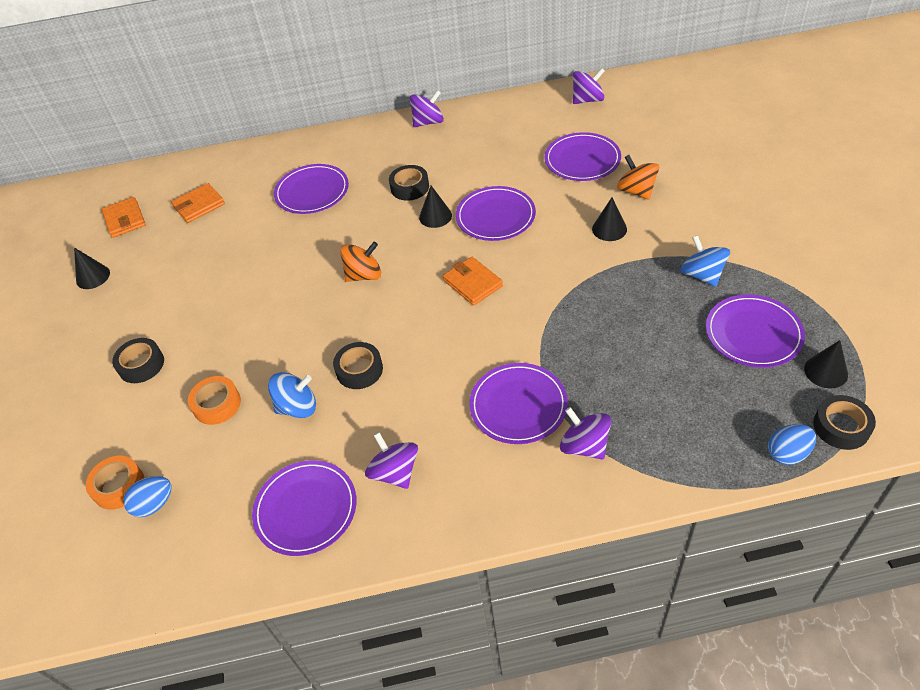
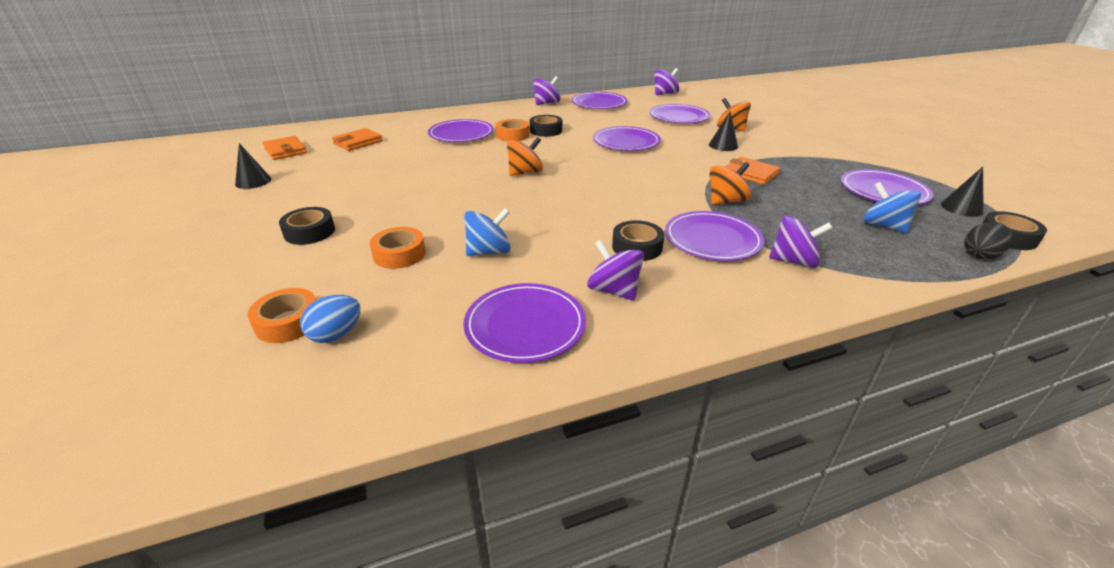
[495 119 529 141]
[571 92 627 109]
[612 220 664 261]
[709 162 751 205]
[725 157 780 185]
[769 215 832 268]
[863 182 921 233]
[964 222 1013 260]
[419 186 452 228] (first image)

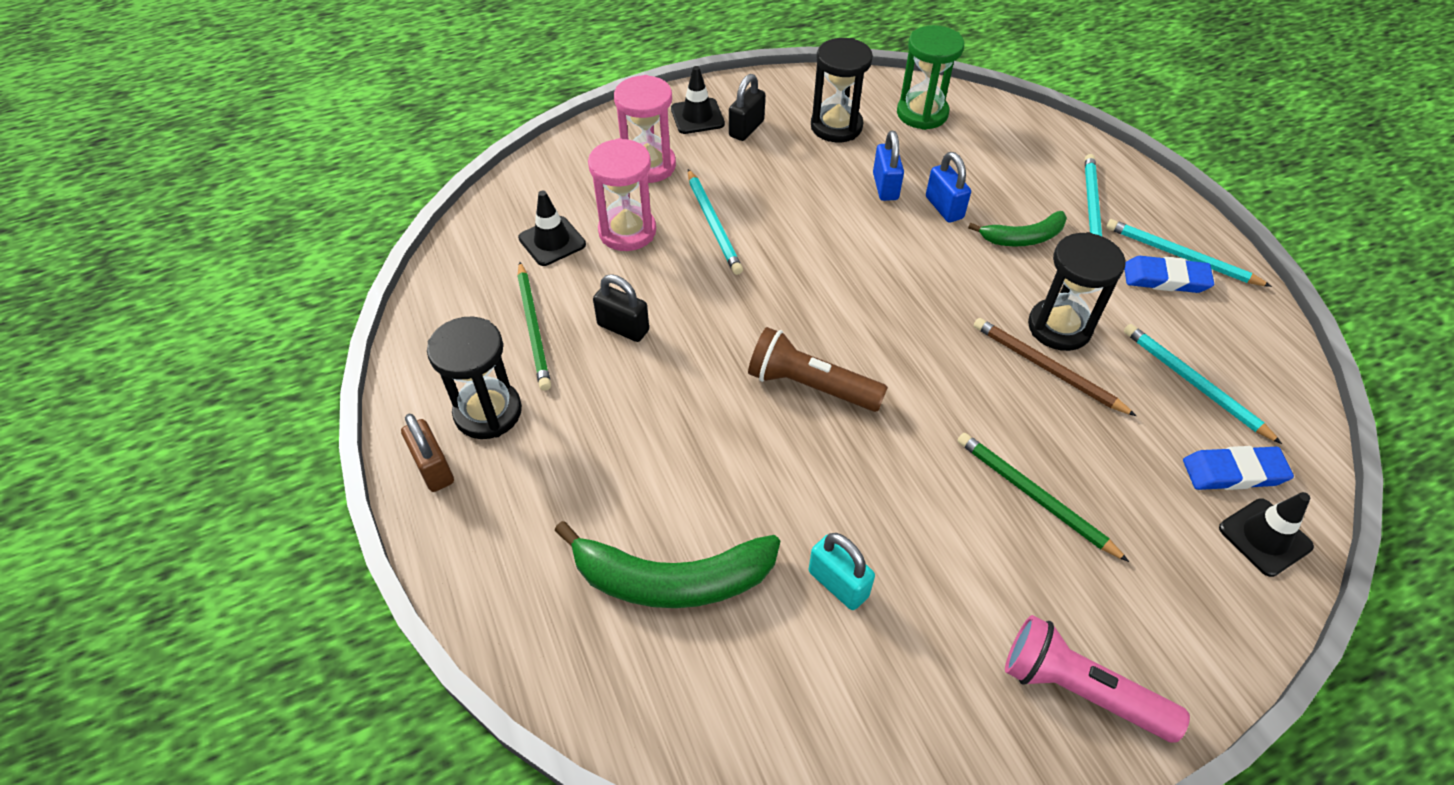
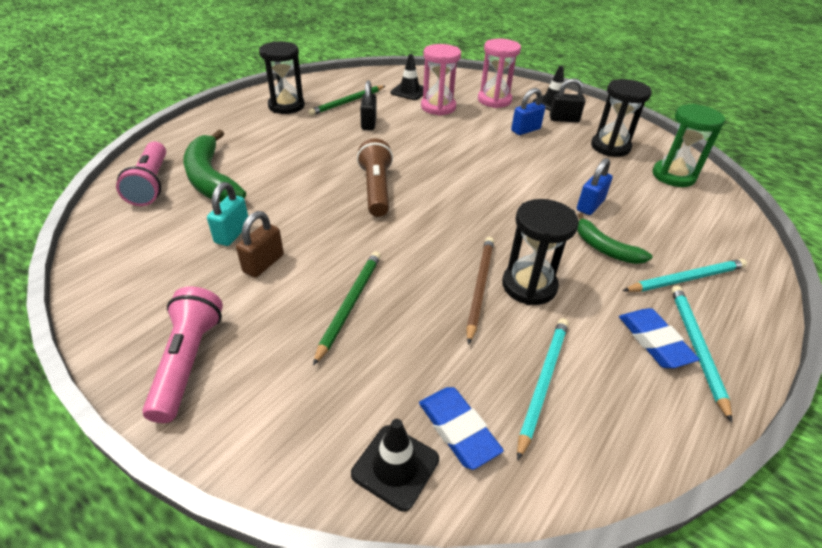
[116 141 166 206]
[236 211 284 277]
[511 88 545 135]
[688 169 743 275] (first image)

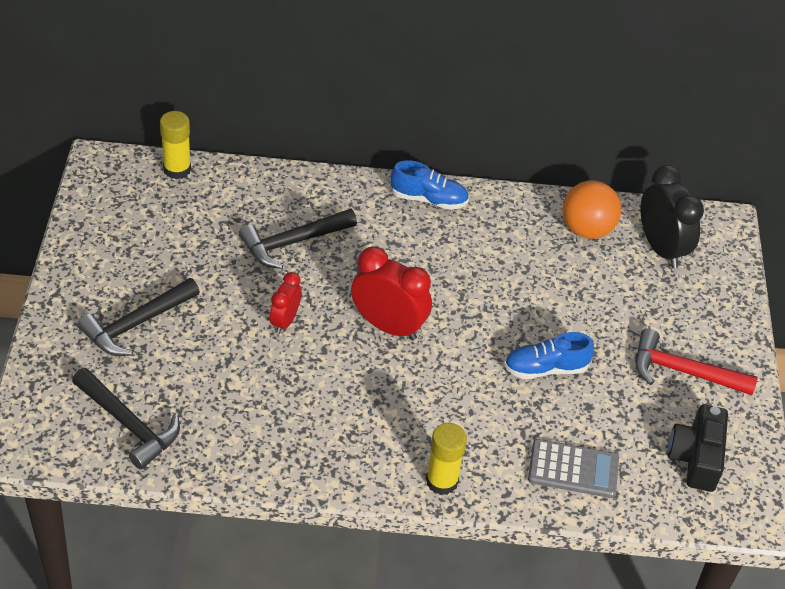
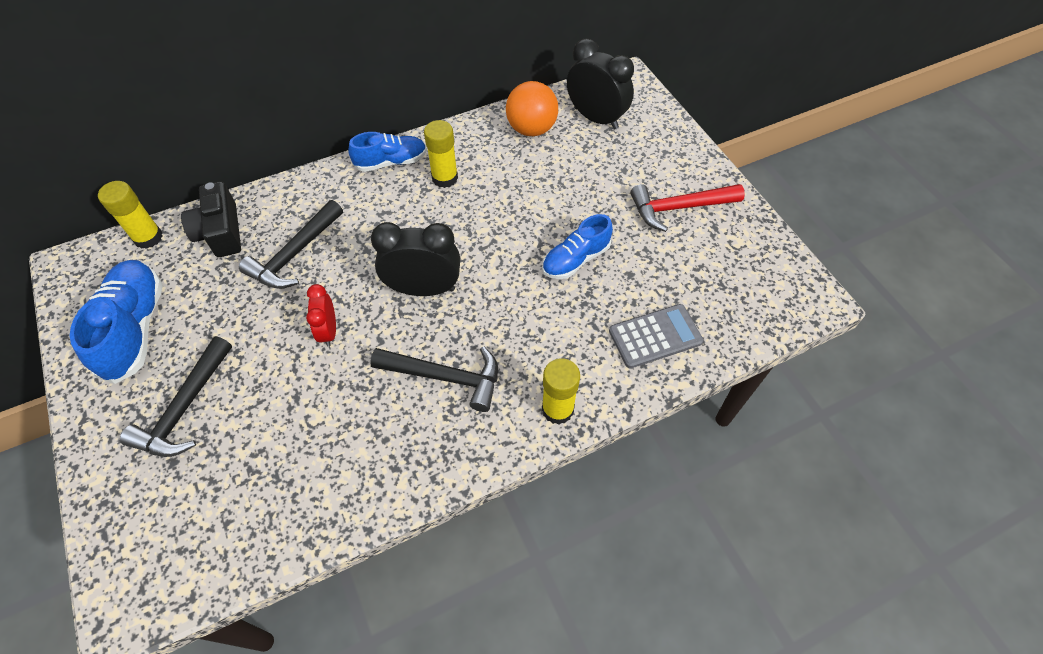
[70 260 163 384]
[181 181 241 257]
[370 346 498 412]
[371 222 460 296]
[424 120 458 188]

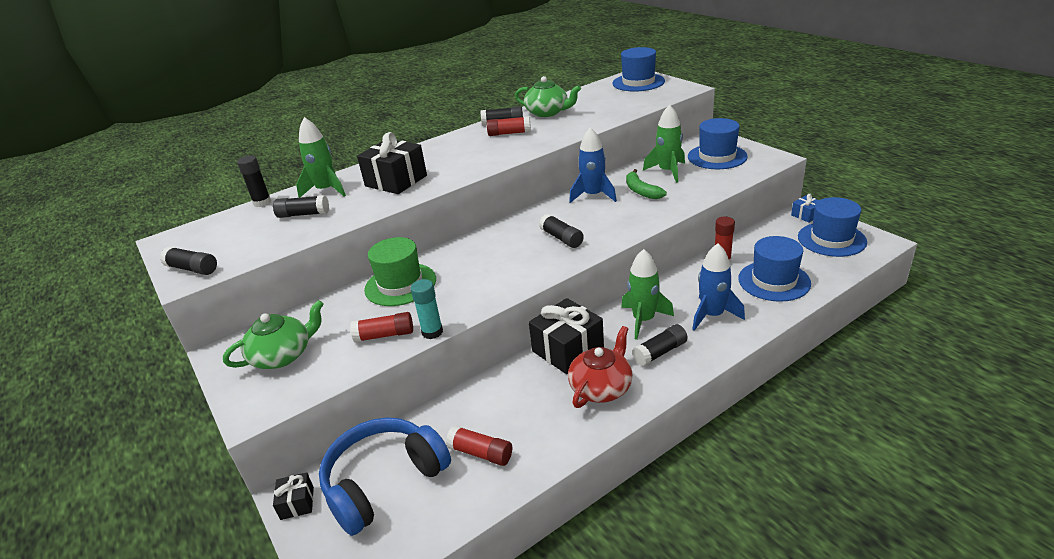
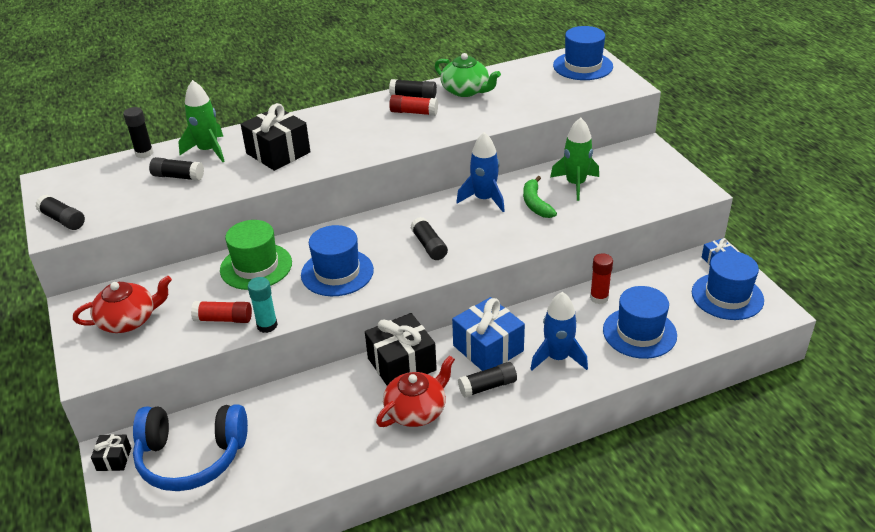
[73 275 172 333]
[133 405 248 491]
[301 225 374 296]
[452 297 525 371]
[446 426 512 466] (first image)

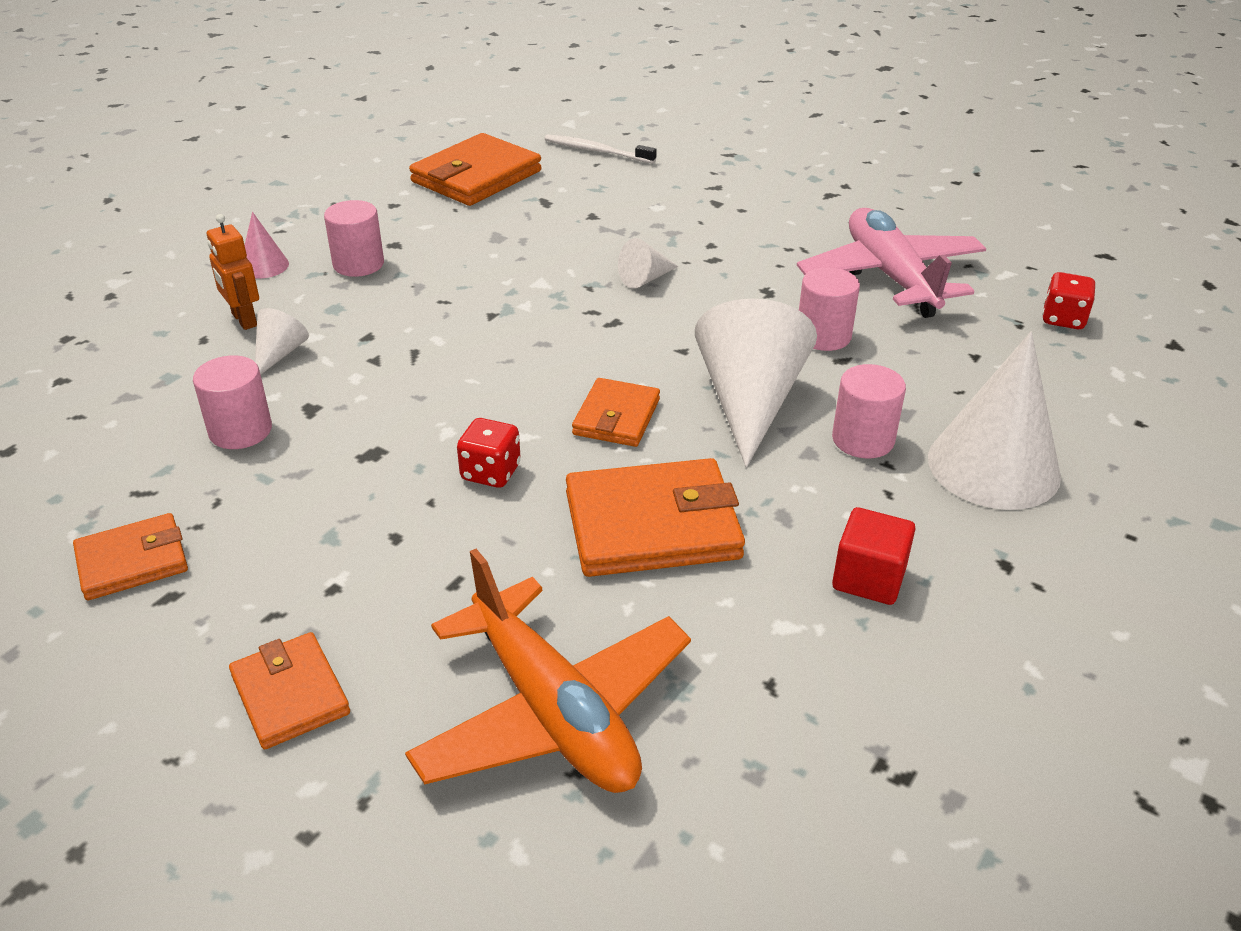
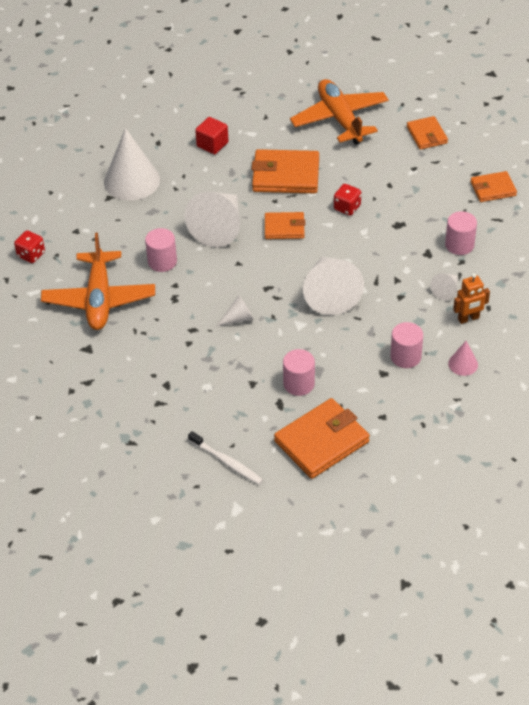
[41 233 155 330]
[265 212 305 239]
[283 349 315 396]
[303 257 364 315]
[453 273 490 324]

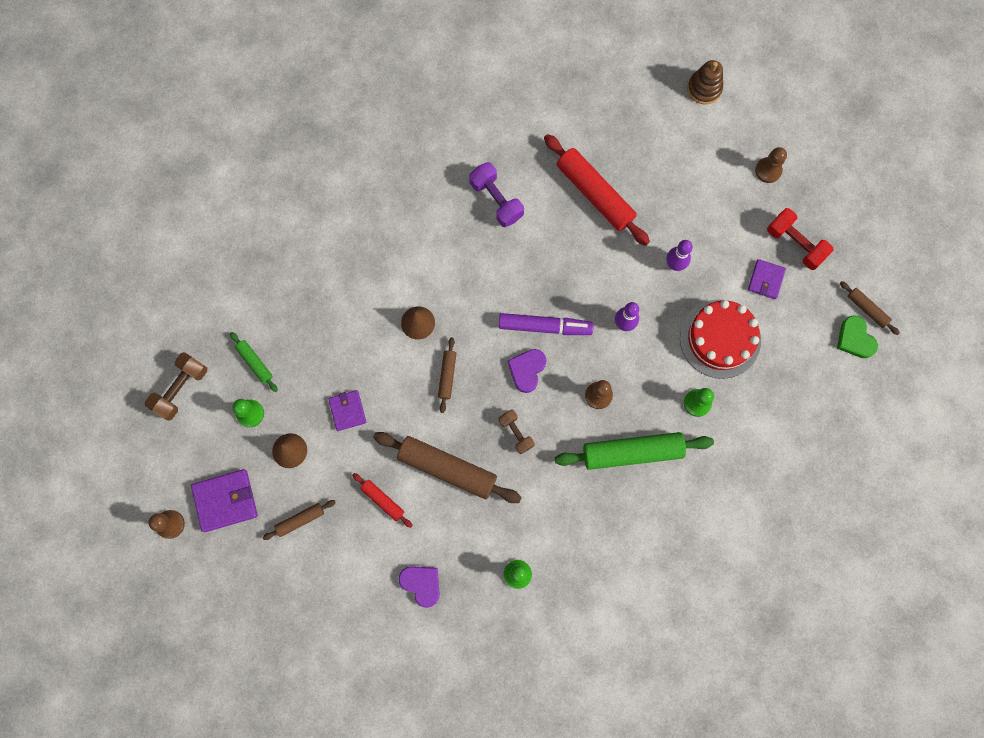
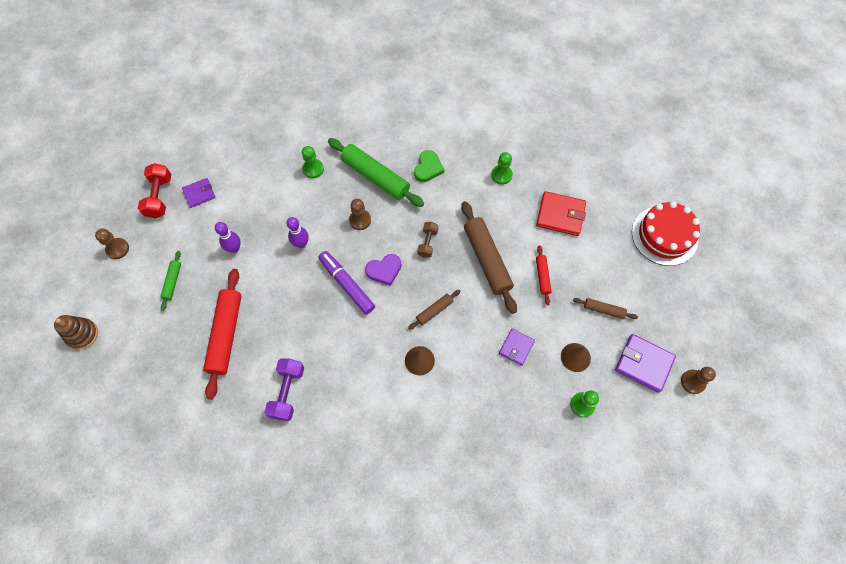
[160 251 181 311]
[414 150 444 182]
[536 191 586 236]
[632 201 700 266]
[145 352 207 421] (first image)
[840 281 899 335] (first image)

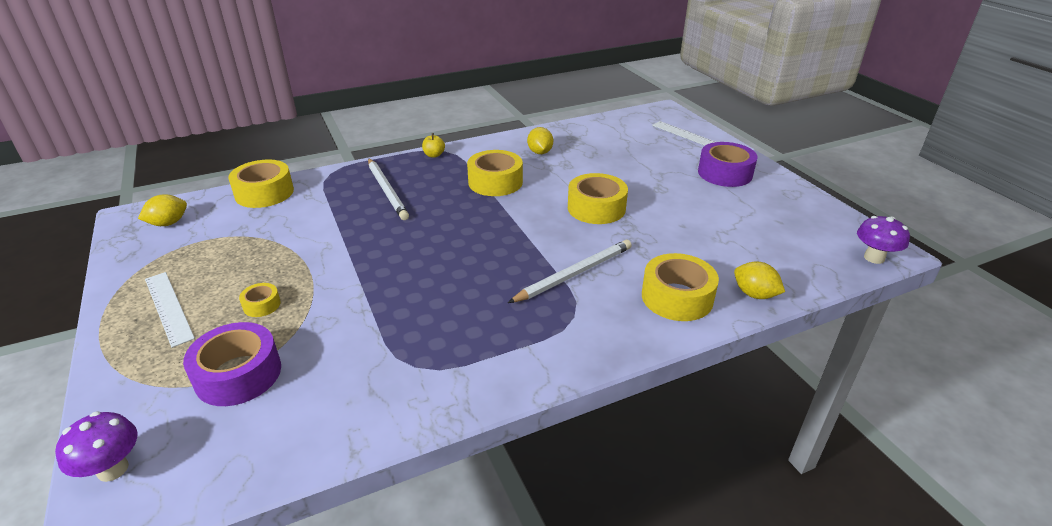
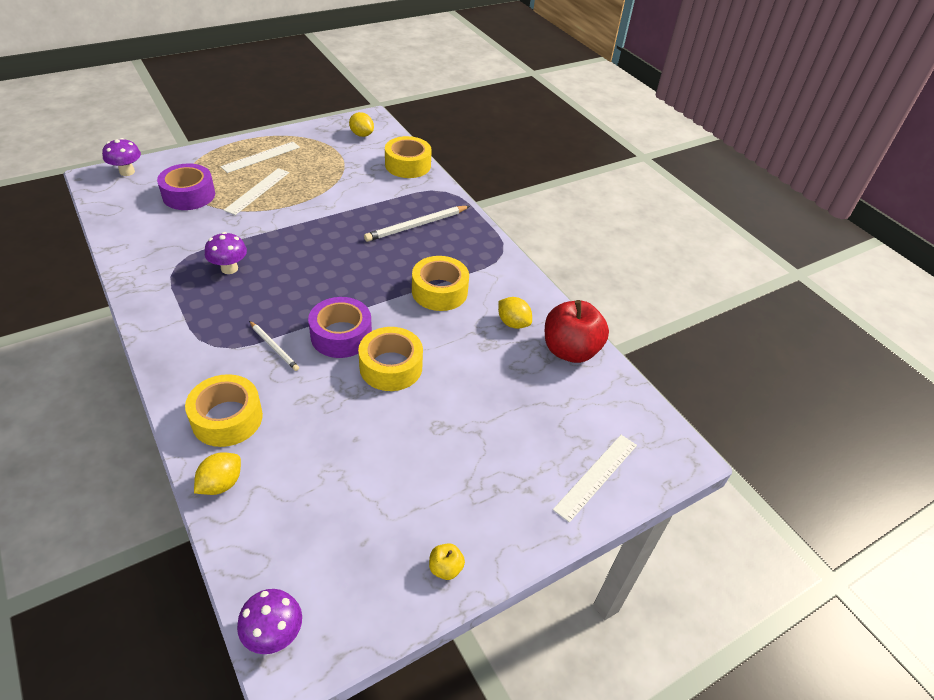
[205 232 247 274]
[224 168 289 215]
[249 321 299 371]
[308 297 372 358]
[429 543 465 580]
[498 297 532 329]
[545 300 609 363]

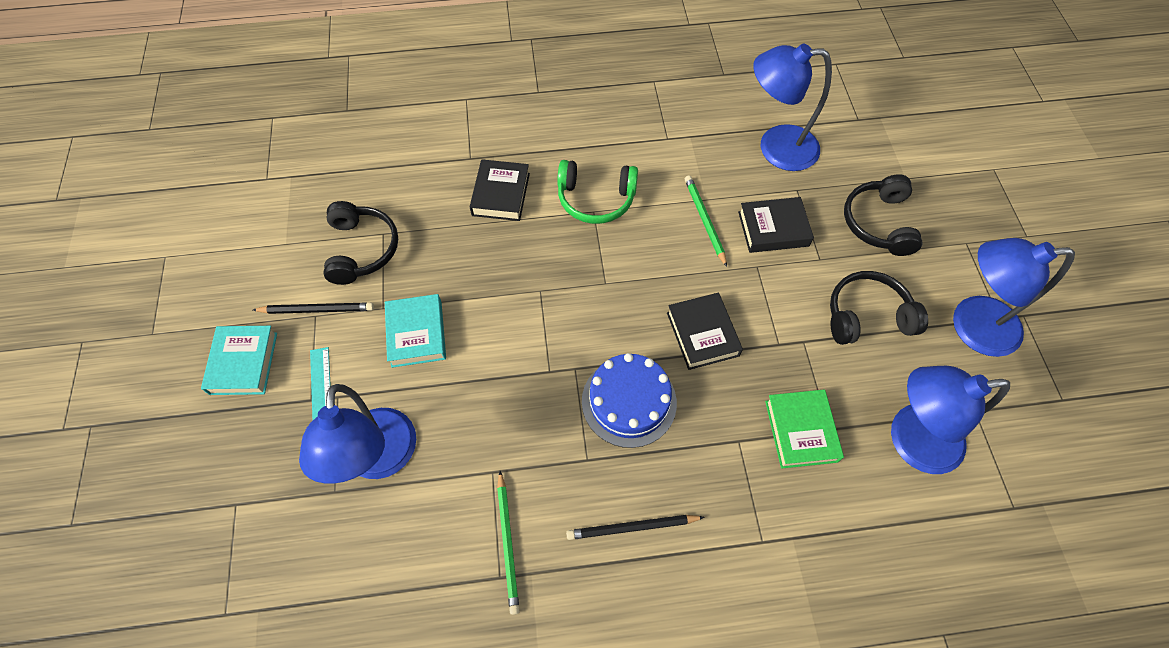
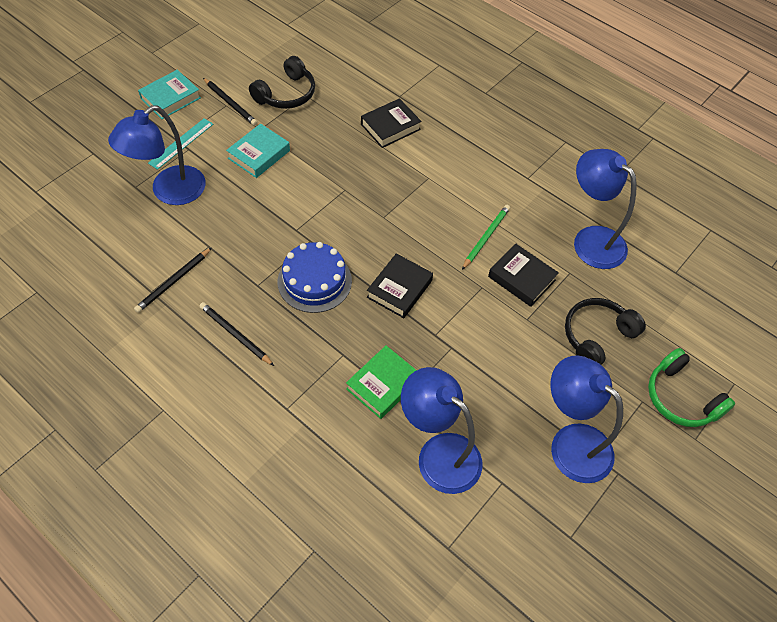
[134 248 212 313]
[648 348 735 427]
[830 271 928 345] (first image)

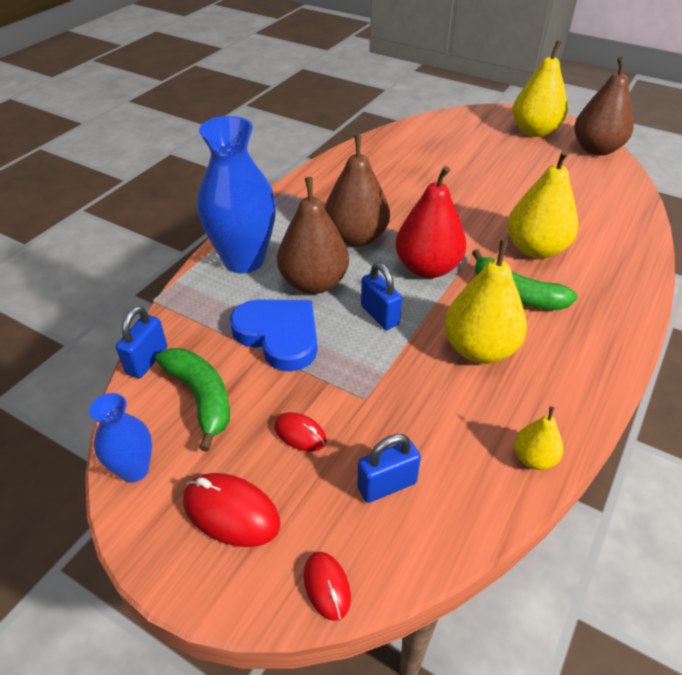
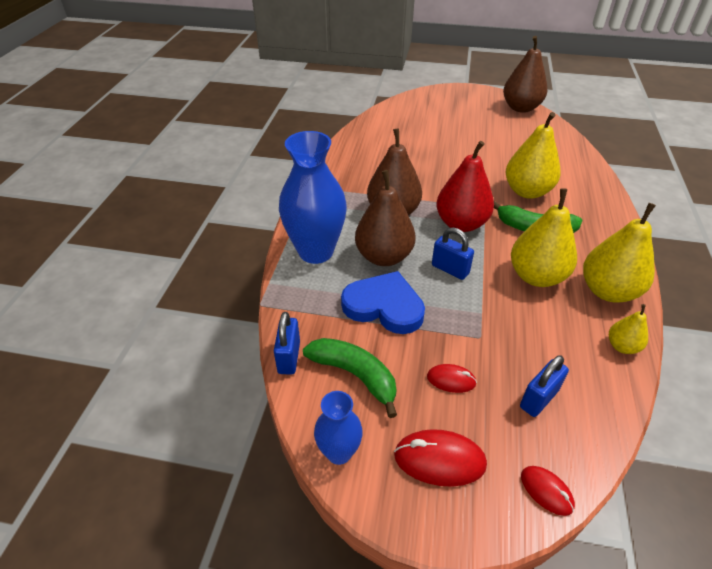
[583 203 656 303]

